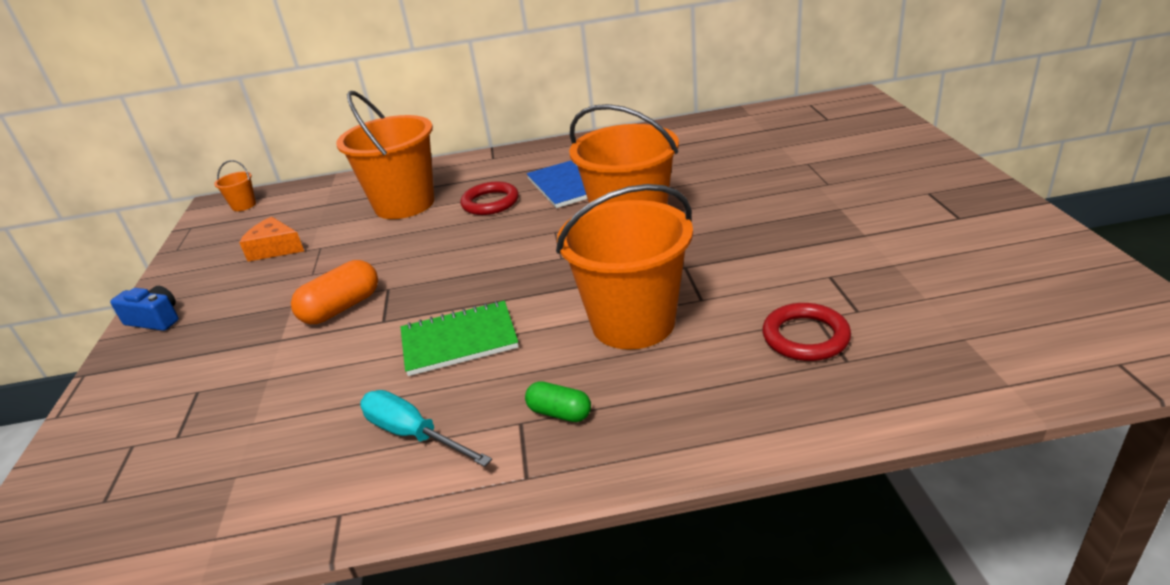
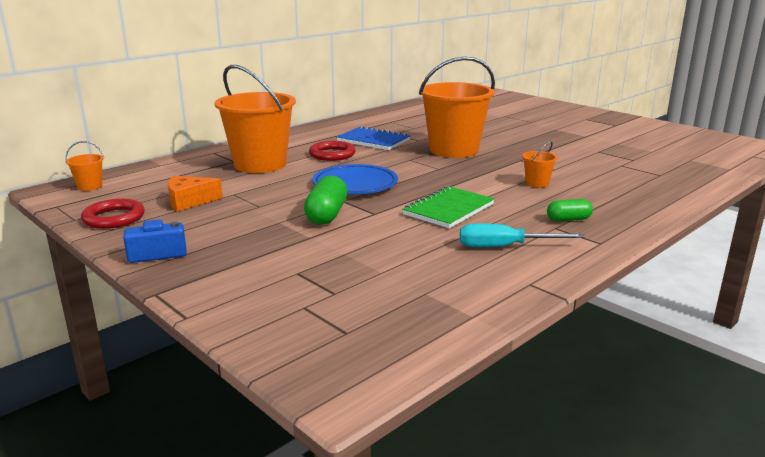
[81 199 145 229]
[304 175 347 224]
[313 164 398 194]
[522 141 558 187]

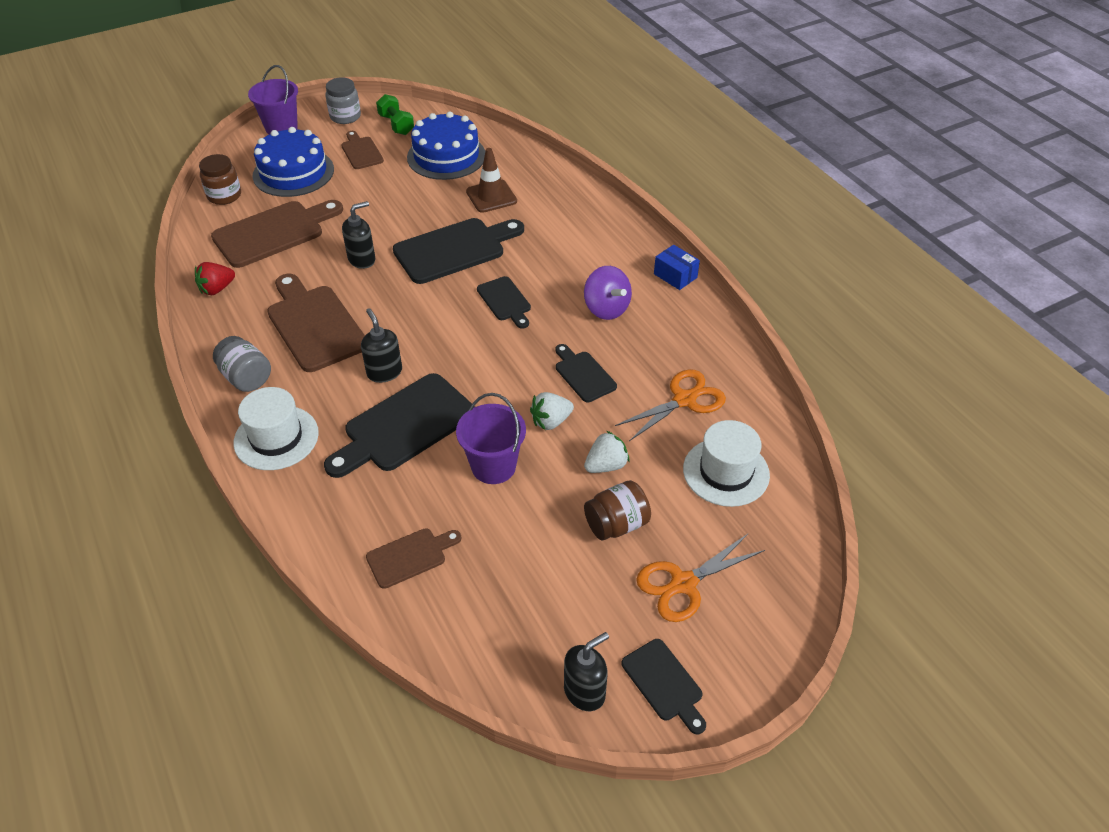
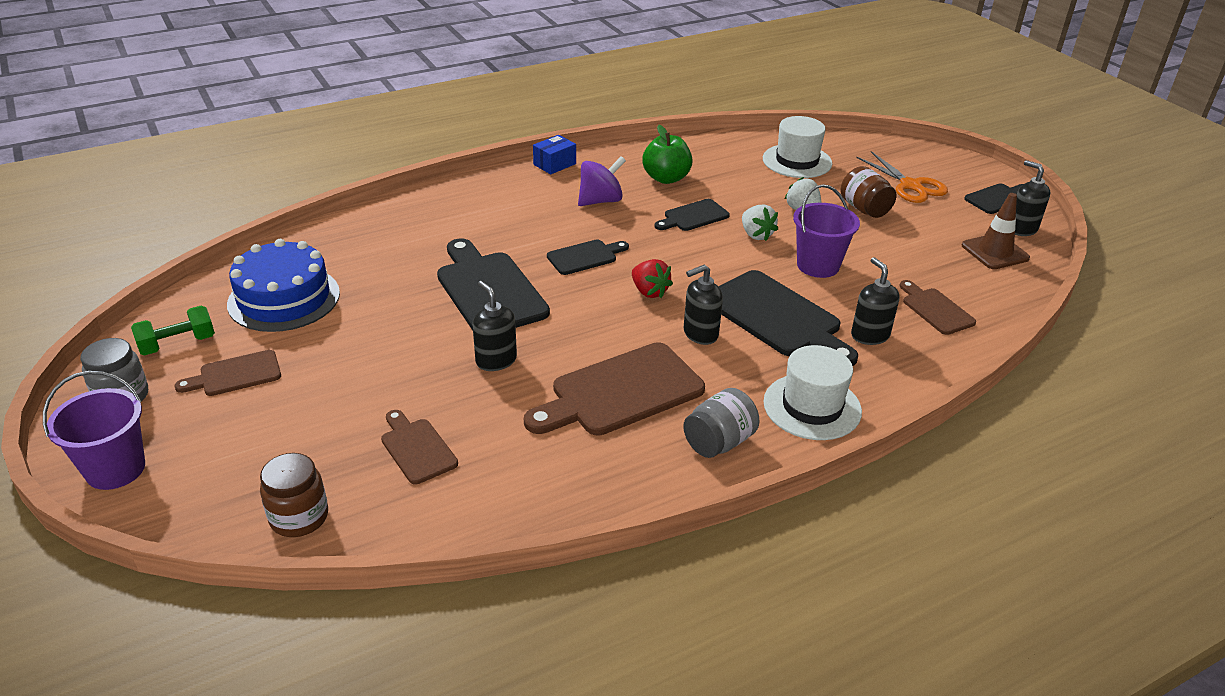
[381 410 458 484]
[632 259 673 298]
[643 125 693 184]
[851 257 900 345]
[962 193 1030 269]
[253 127 334 197] (first image)
[615 369 726 441] (first image)

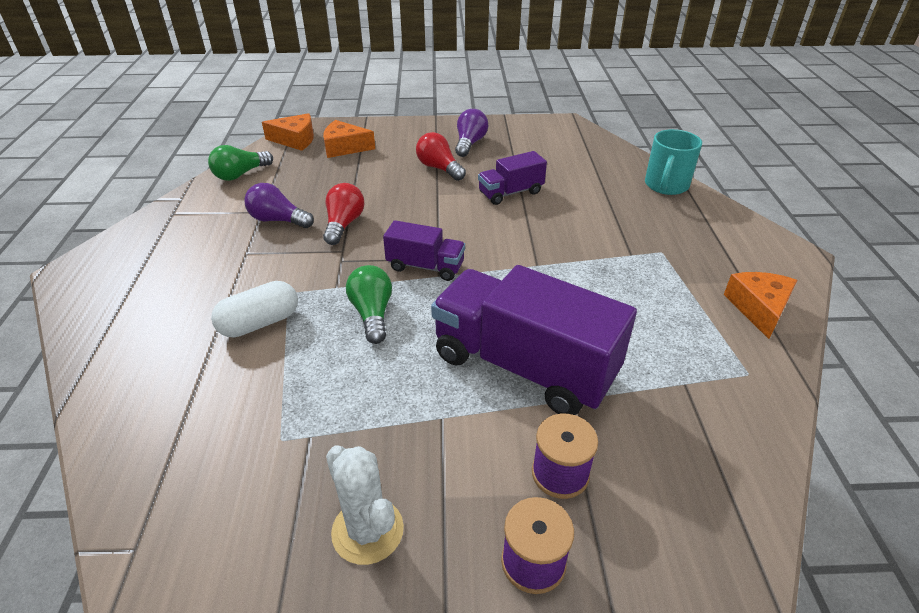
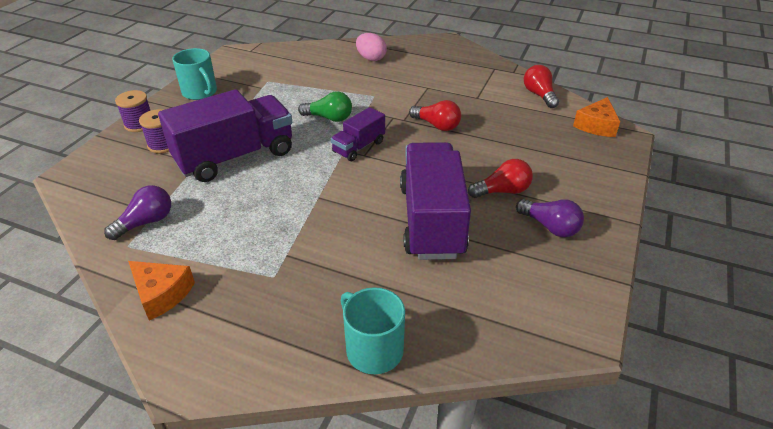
[104 185 171 240]
[172 48 217 100]
[356 33 387 61]
[400 142 471 260]
[524 65 559 108]
[211 281 298 338] (first image)
[323 120 375 158] (first image)

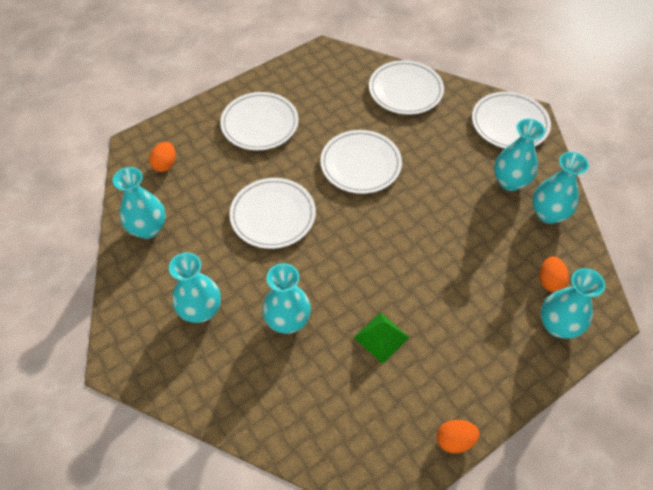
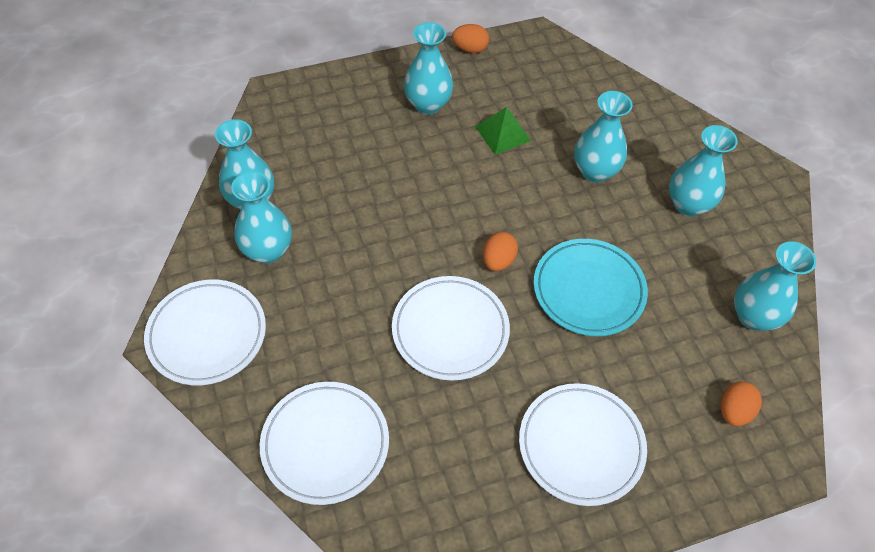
[404 22 453 115]
[483 232 518 271]
[534 239 648 336]

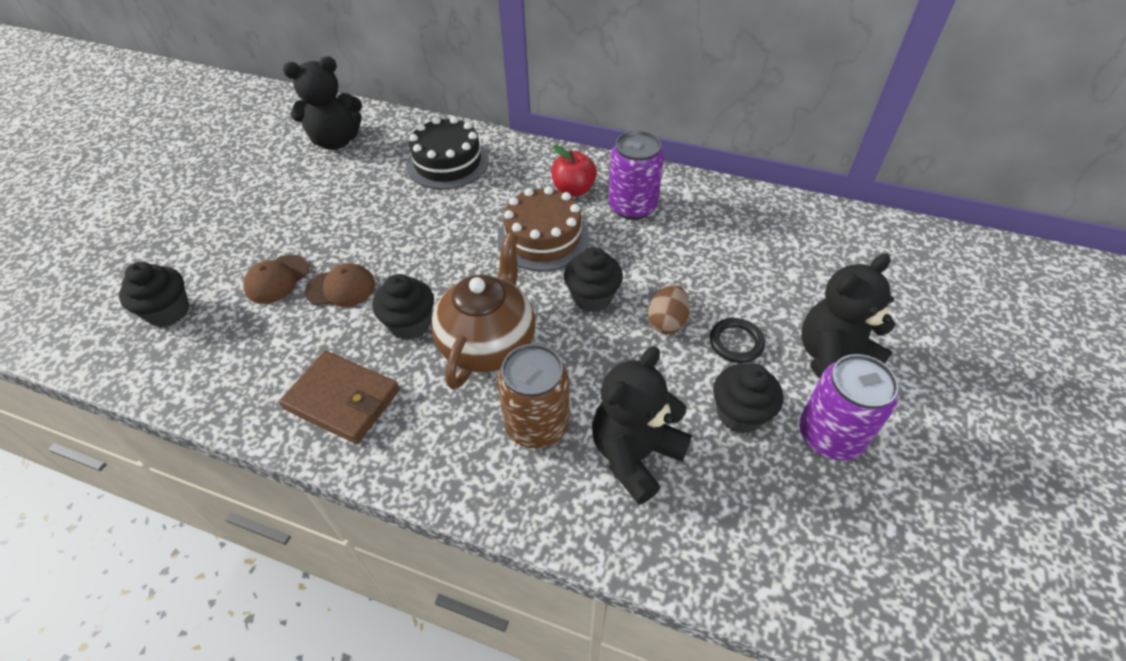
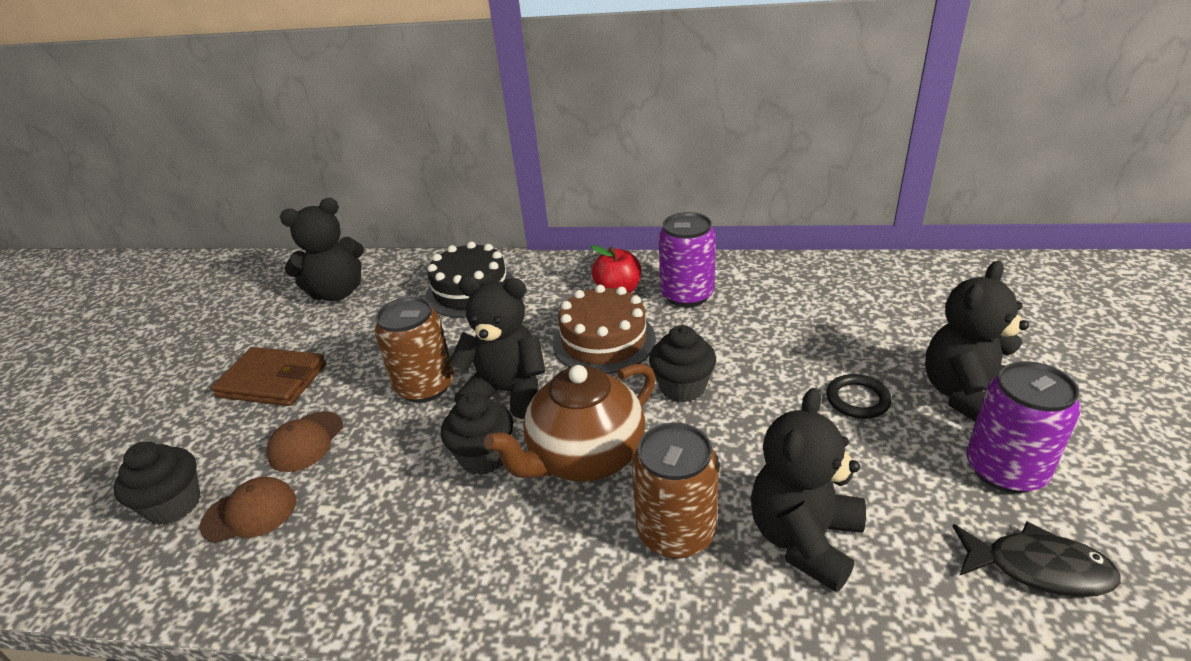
[200 477 297 543]
[211 347 326 406]
[375 297 454 403]
[449 276 545 419]
[484 363 656 482]
[952 522 1121 597]
[648 285 690 334] (first image)
[713 364 783 434] (first image)

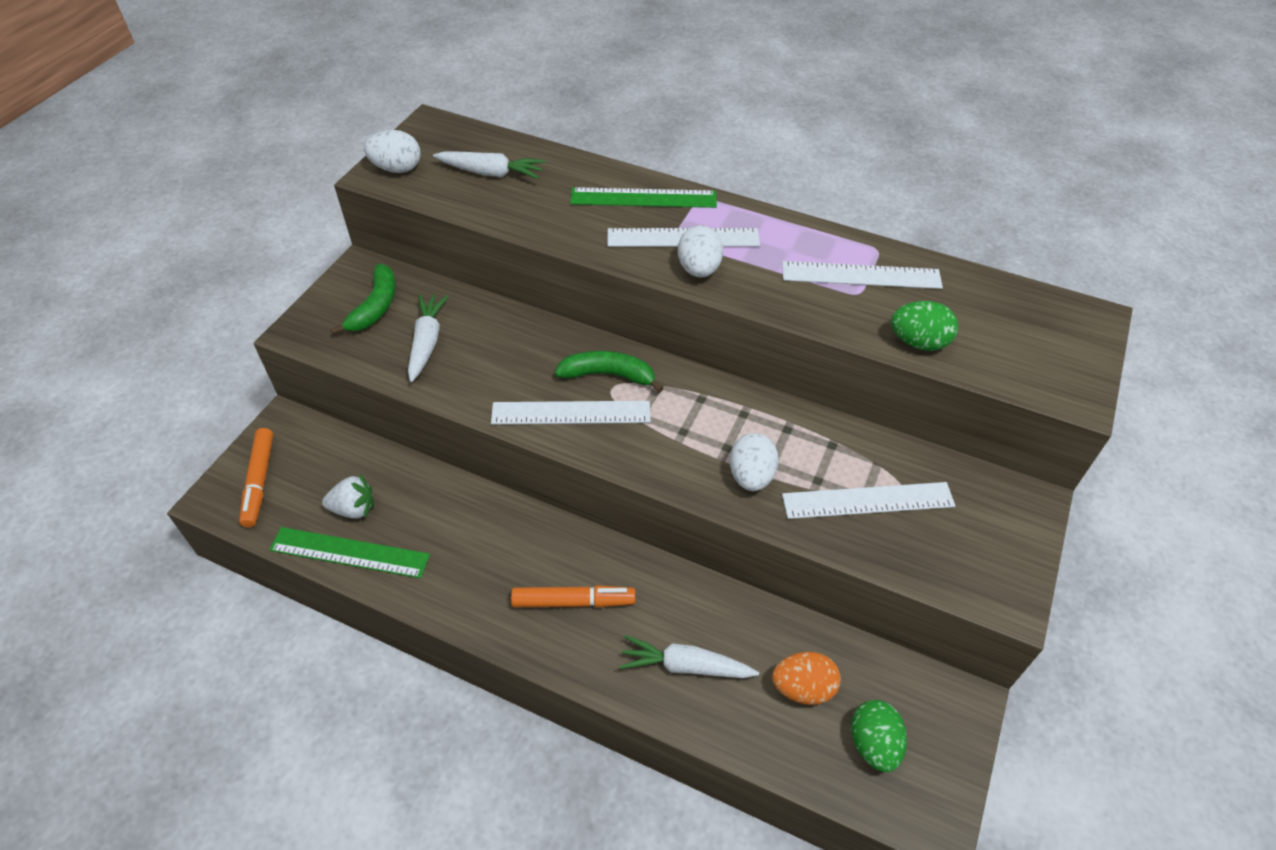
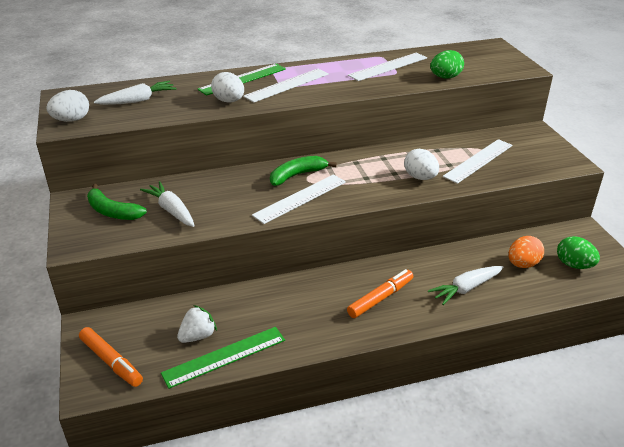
[87 184 147 220]
[211 72 244 103]

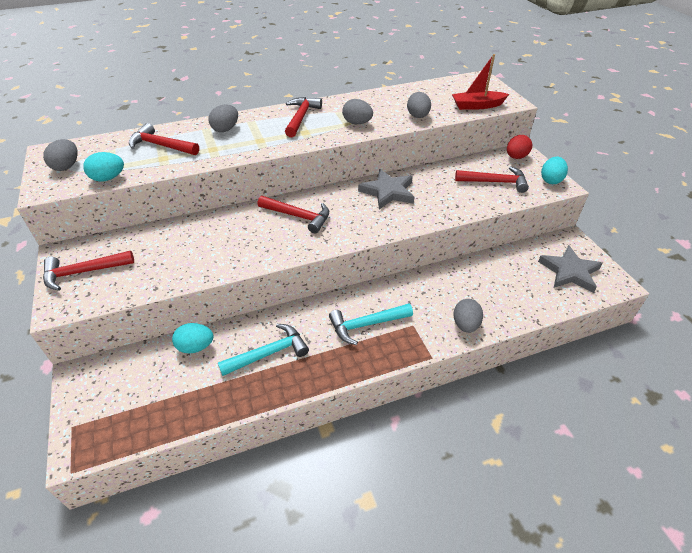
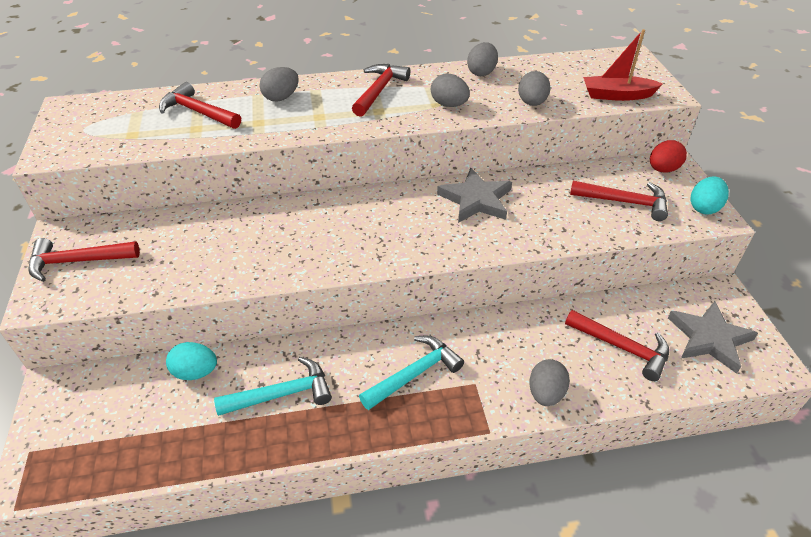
[359 336 464 410]
[467 42 498 76]
[565 310 669 381]
[83 152 124 182] (first image)

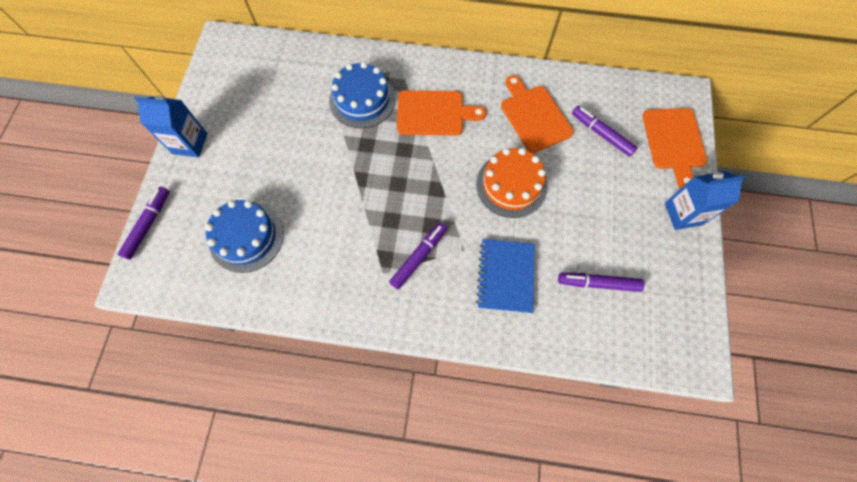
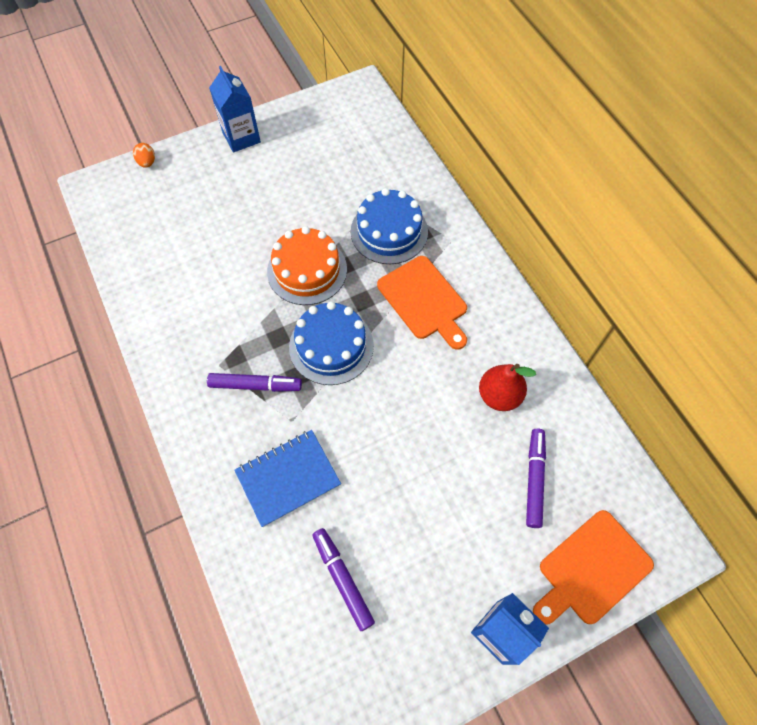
[133 143 155 168]
[267 226 347 305]
[289 301 374 385]
[479 364 536 411]

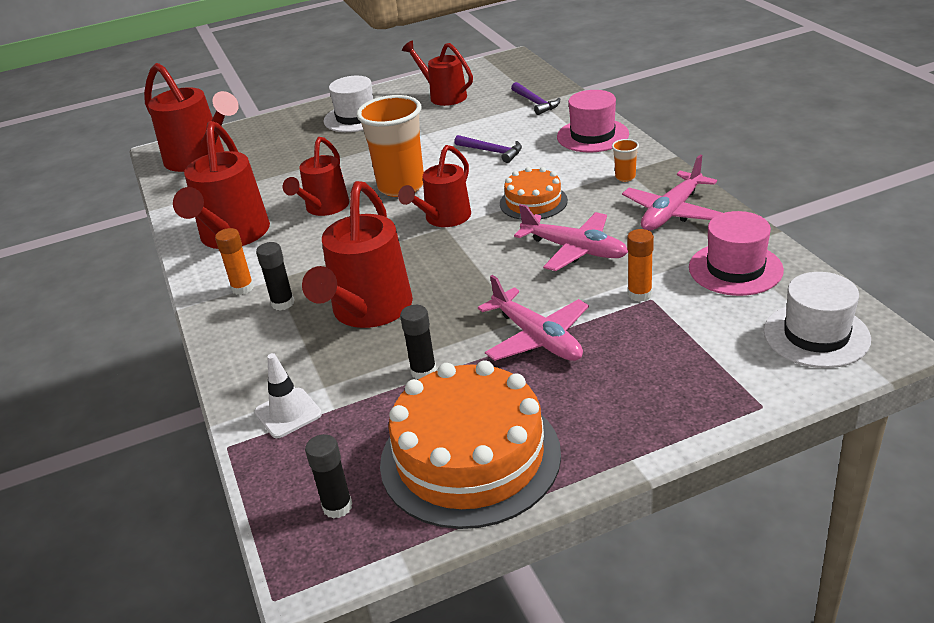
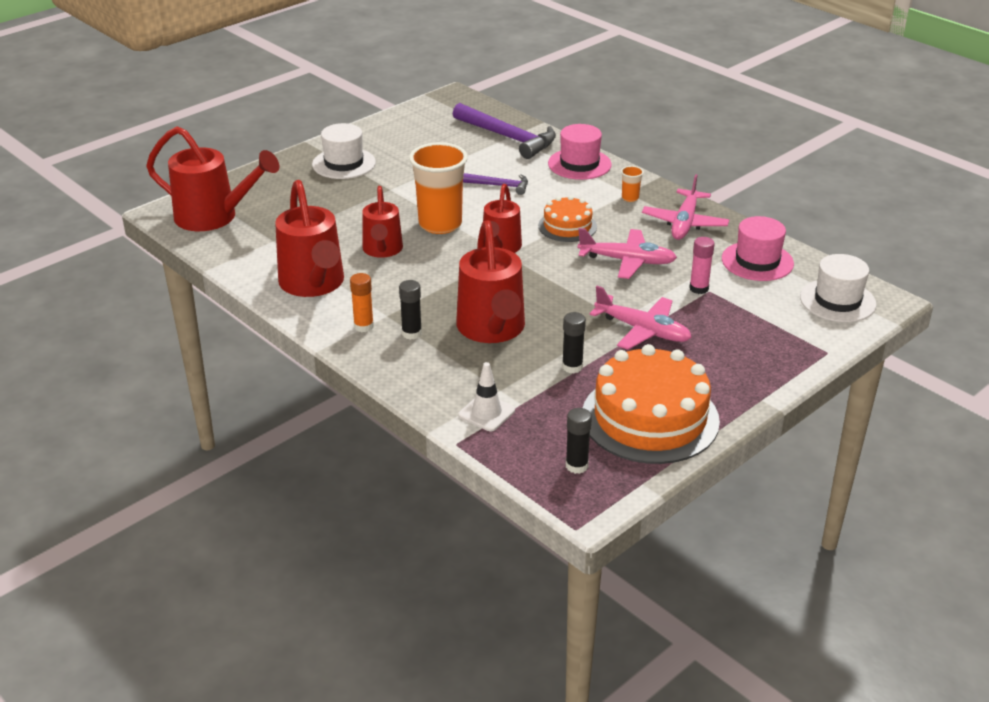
[453 103 556 159]
[689 237 714 294]
[402 41 473 106] (first image)

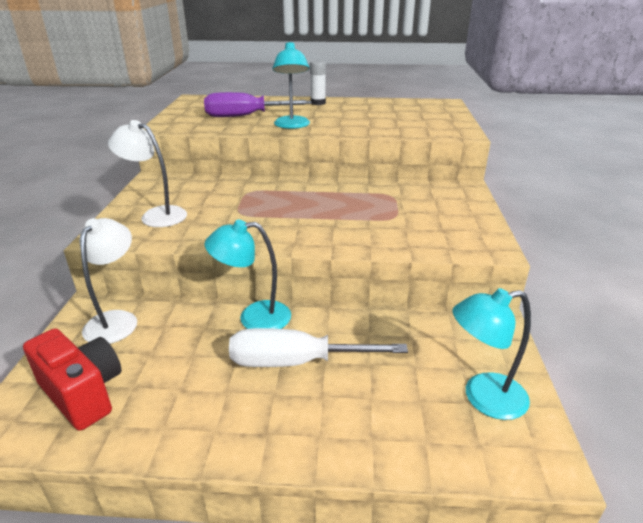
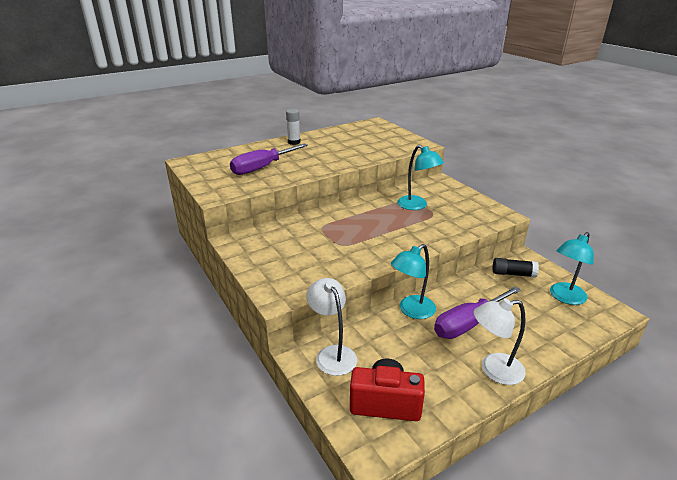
[397 145 444 210]
[434 286 521 339]
[473 298 526 385]
[493 258 539 278]

